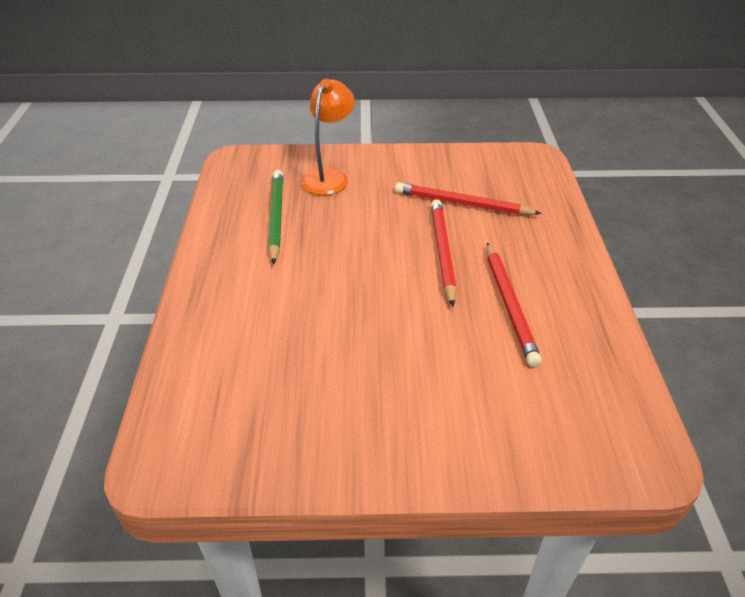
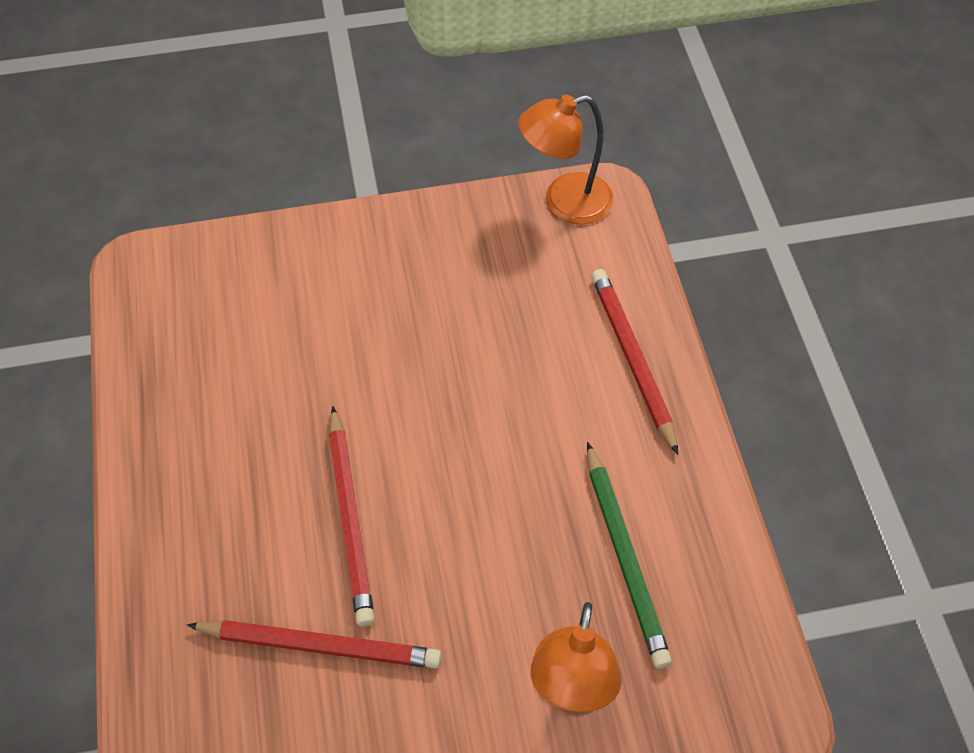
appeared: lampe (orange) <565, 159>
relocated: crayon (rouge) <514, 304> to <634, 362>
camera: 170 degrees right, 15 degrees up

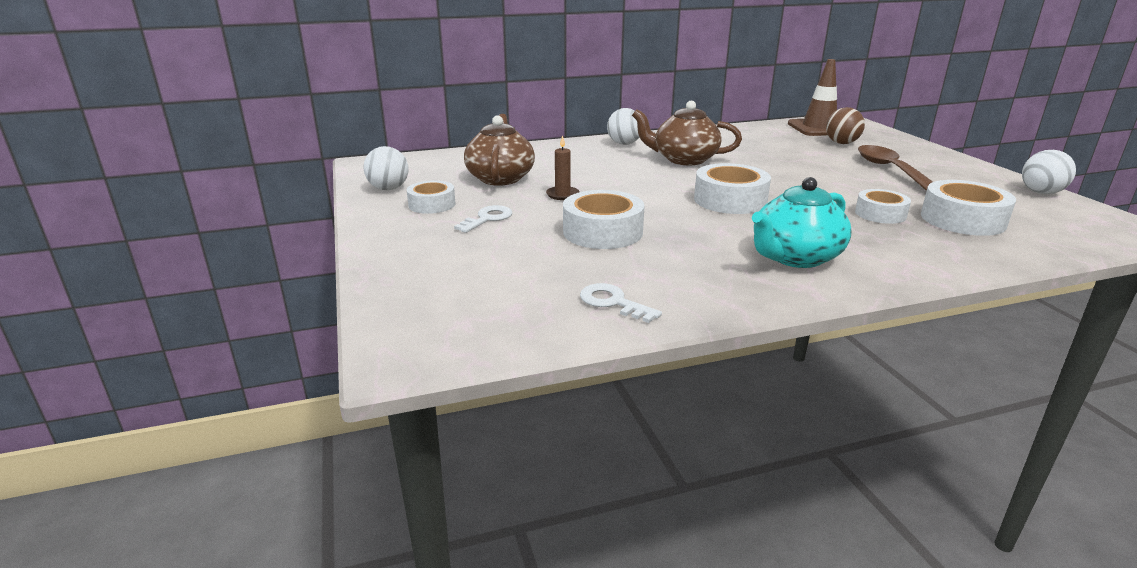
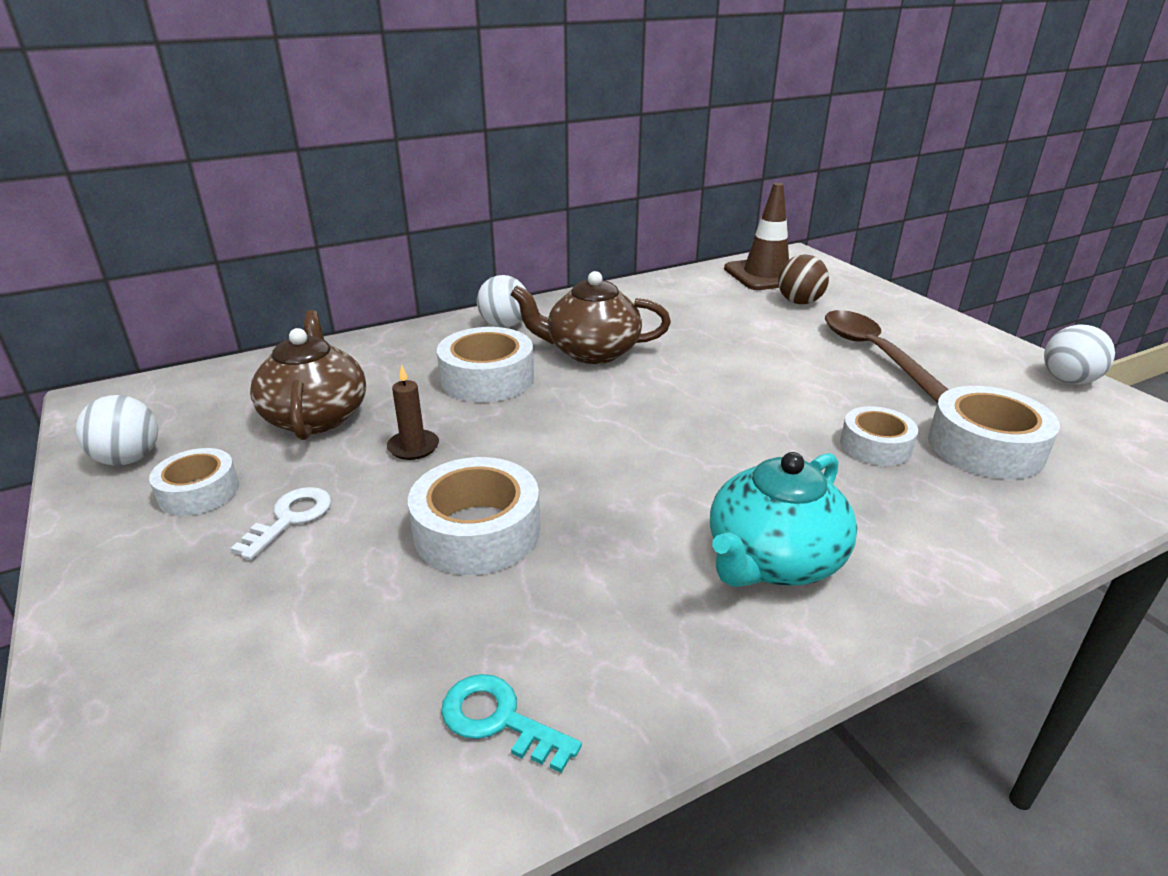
relocated: ruban adhésif (blanc) <732, 188> to <485, 364>
colour: clé (blanc) <621, 303> to clé (turquoise) <511, 723>
camera: 10 degrees left, 5 degrees up

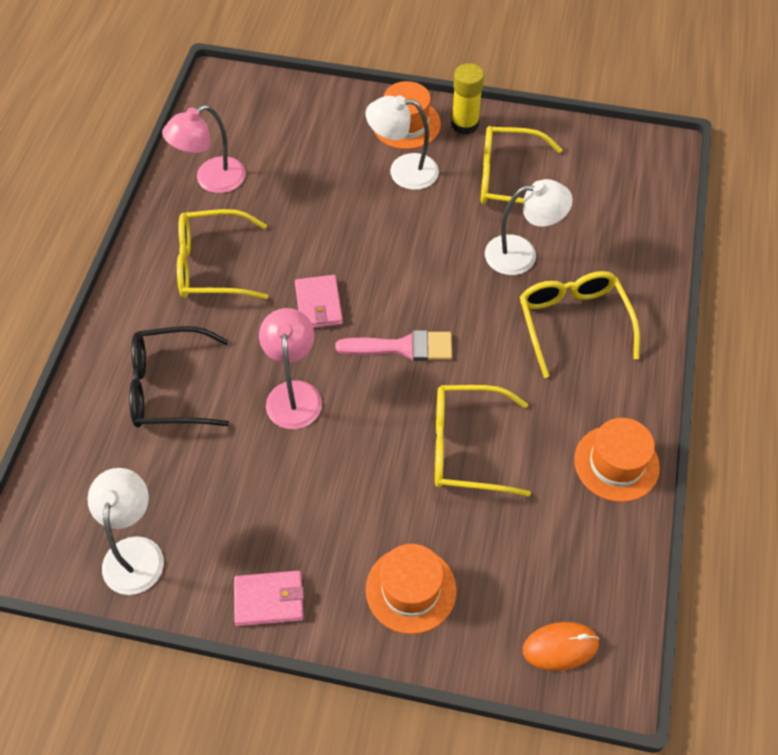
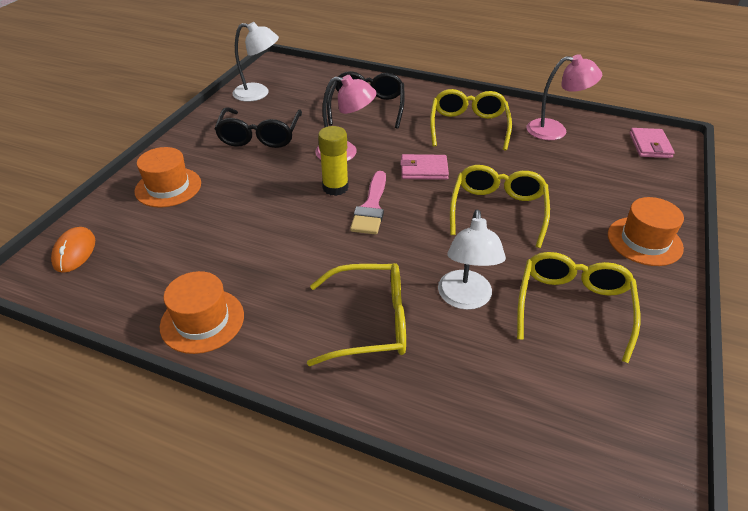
missing: lampe (blanc) <402, 142>
appeared: lunettes (noir) <258, 127>
relocated: portefeuille (rose) <269, 598> to <652, 143>; lunettes (jaune) <483, 441> to <500, 206>; bâton de colle (jaune) <467, 99> to <333, 161>
spun: lampe (rose) <204, 149> = <564, 97> 120 degrees clockwise
camera: 100 degrees right, 15 degrees down

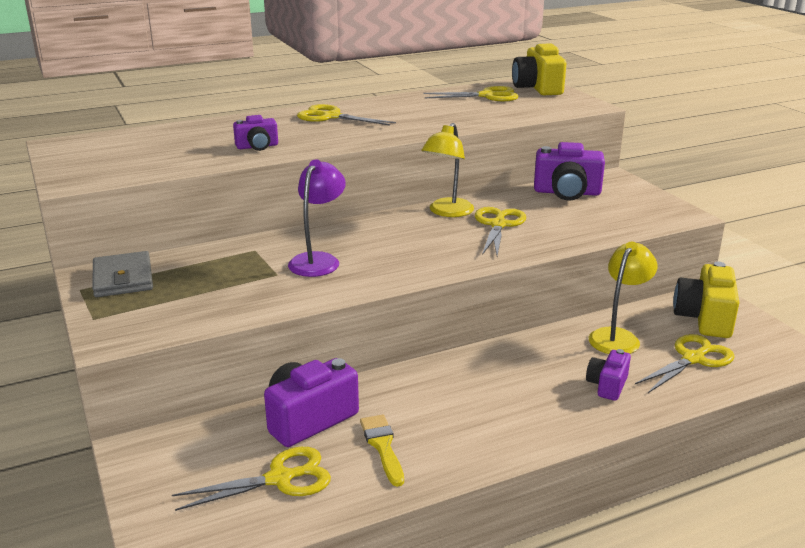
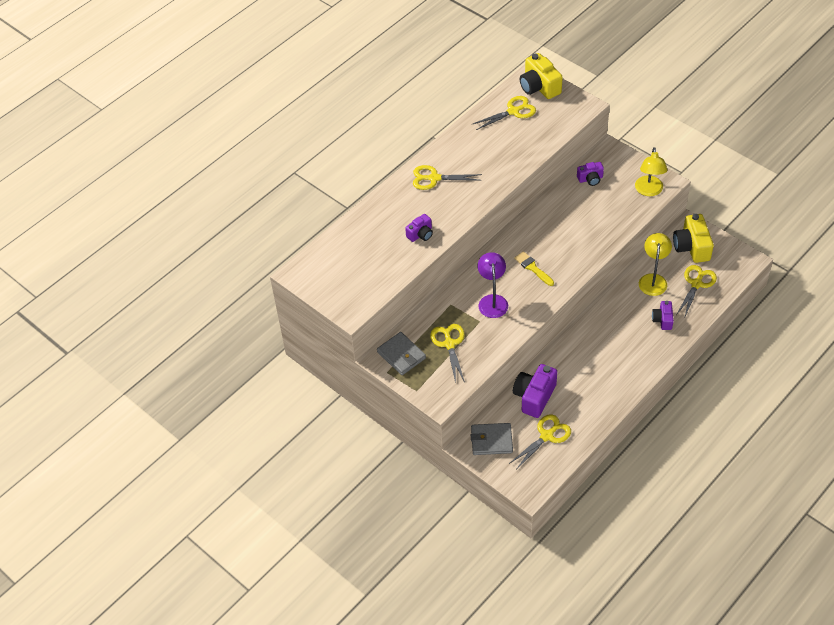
appeared: portefeuille (gris) <492, 439>
relocated: pinceau (jaune) <382, 451> to <534, 268>; lampe (jaune) <447, 170> to <651, 171>; ciseaux (jaune) <500, 231> to <447, 353>
size: appareil photo (violet) <569, 171> = <590, 174> x0.58
camera: 20 degrees left, 25 degrees up

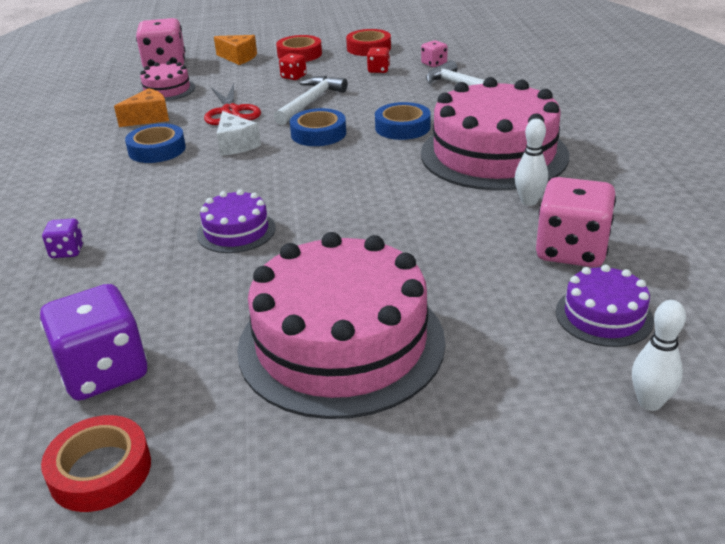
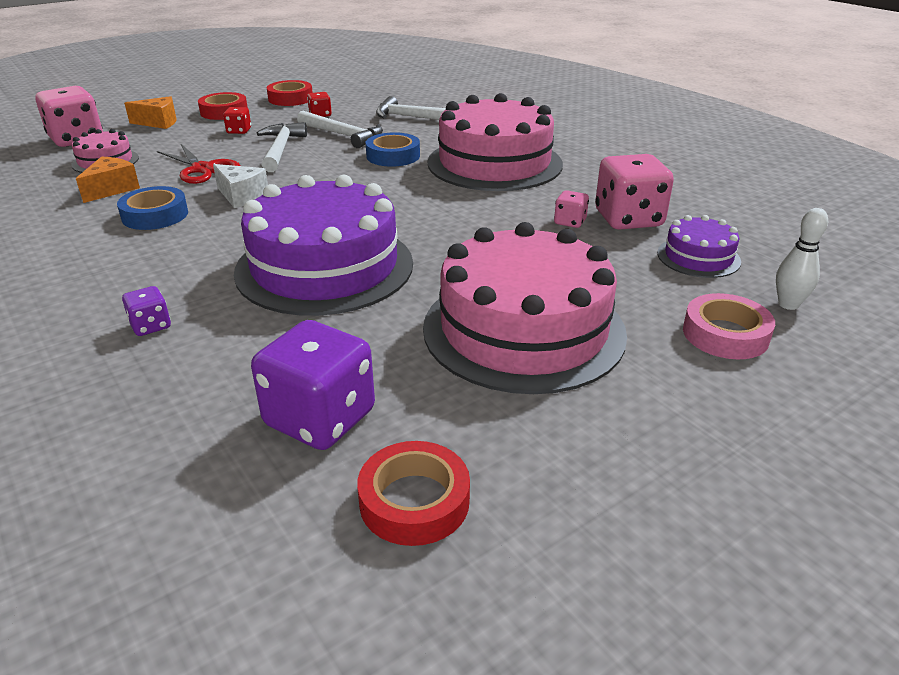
missing: ruban adhésif (bleu) <318, 127>; quille (blanc) <531, 162>
appeared: marteau (blanc) <340, 129>; ruban adhésif (rose) <729, 326>
relocated: dé (rose) <434, 53> to <571, 209>
size: gâteau (violet) <236, 221> = <323, 245> x2.14
camera: 30 degrees left, 0 degrees up

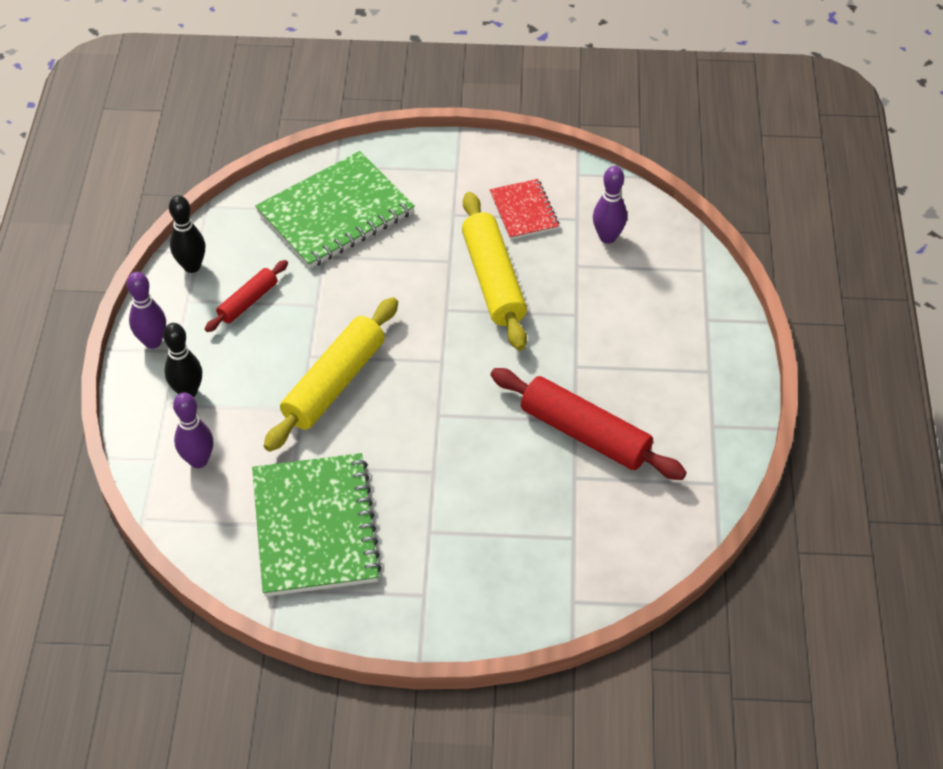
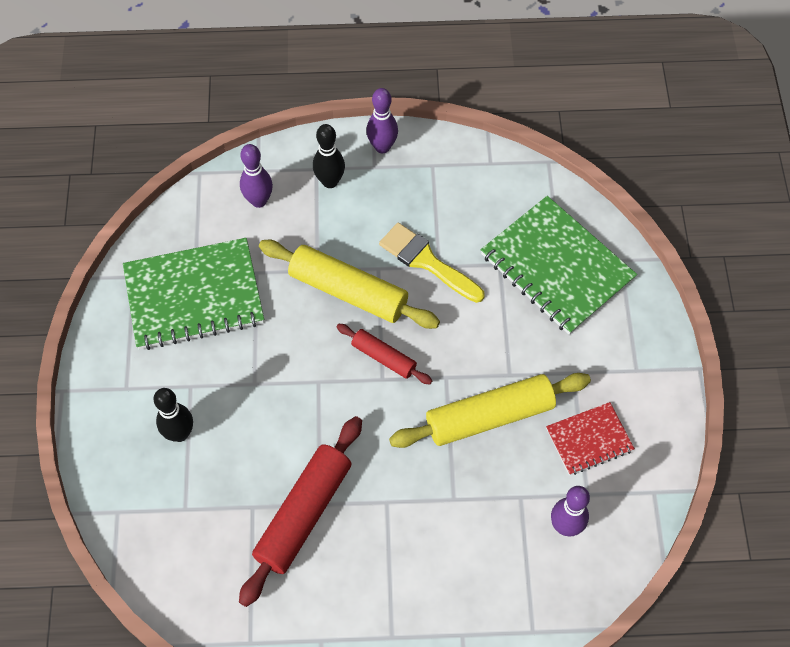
appeared: pinceau (jaune) <432, 263>
relocated: quille (noir) <187, 234> to <173, 415>; rouleau à pâtisserie (rouge) <246, 296> to <384, 354>
camera: 85 degrees right, 10 degrees up

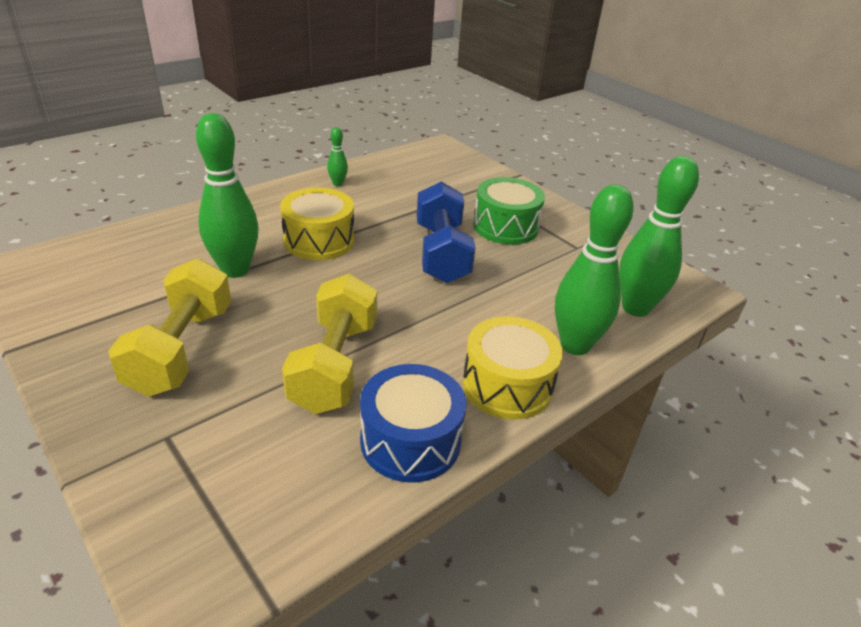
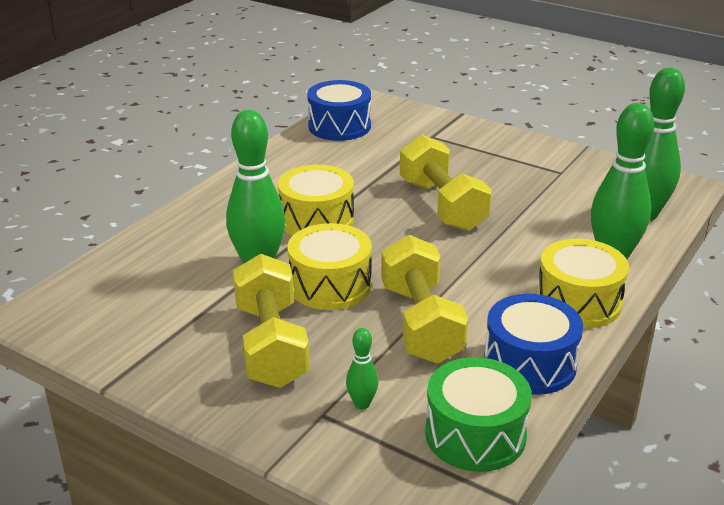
appeared: tambour (jaune) <329, 266>; tambour (bleu) <339, 110>
relocated: quille (vert) <337, 156> to <362, 368>; tambour (vert) <509, 211> to <478, 414>
colour: haltère (bleu) <446, 232> to haltère (jaune) <446, 183>
camera: 15 degrees left, 5 degrees down

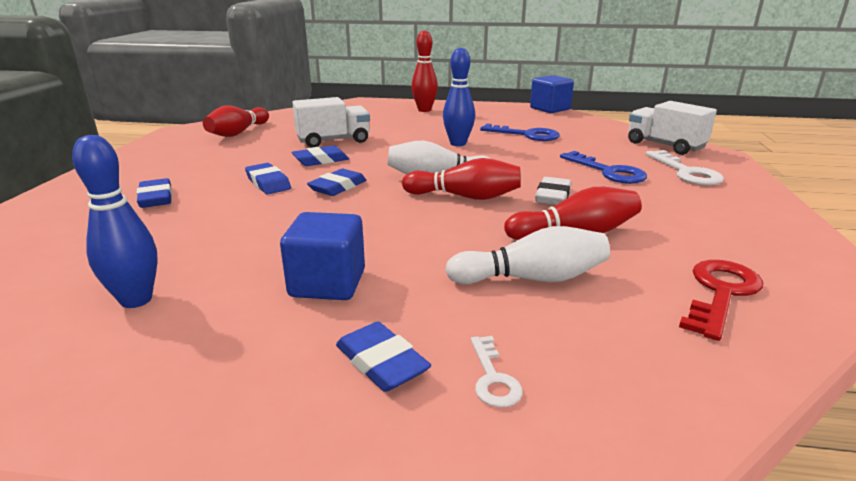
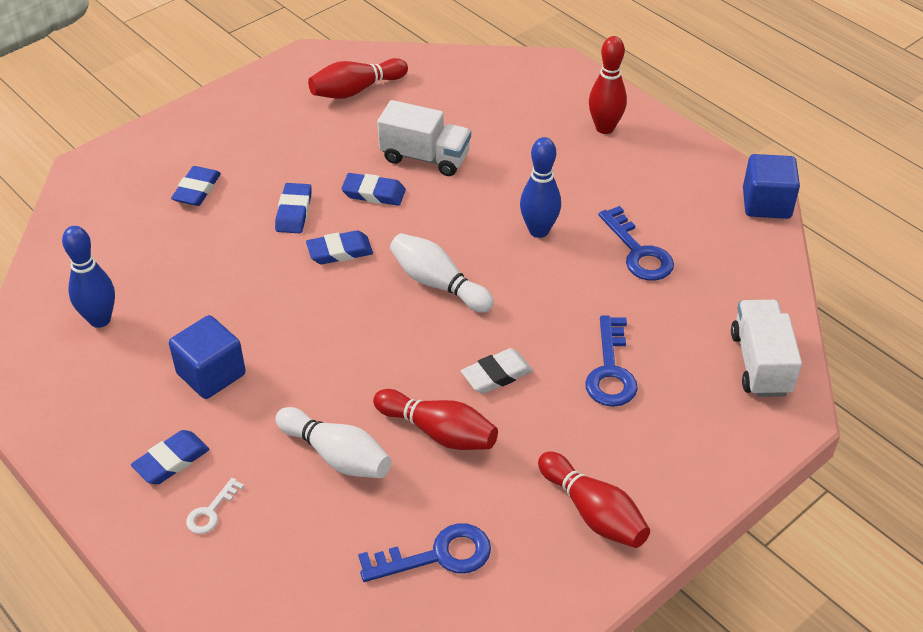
missing: clé (blanc) <685, 168>
relocated: quille (rouge) <461, 179> to <594, 500>
colour: clé (rouge) <721, 300> to clé (bleu) <424, 552>
spun: gomme (bleu) <383, 357> = <170, 457> 45 degrees clockwise
camera: 40 degrees right, 20 degrees up

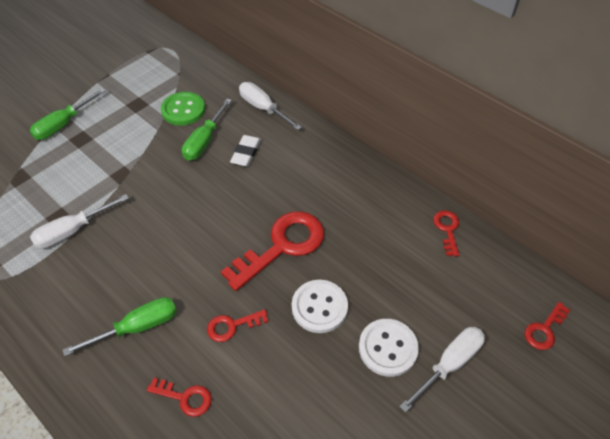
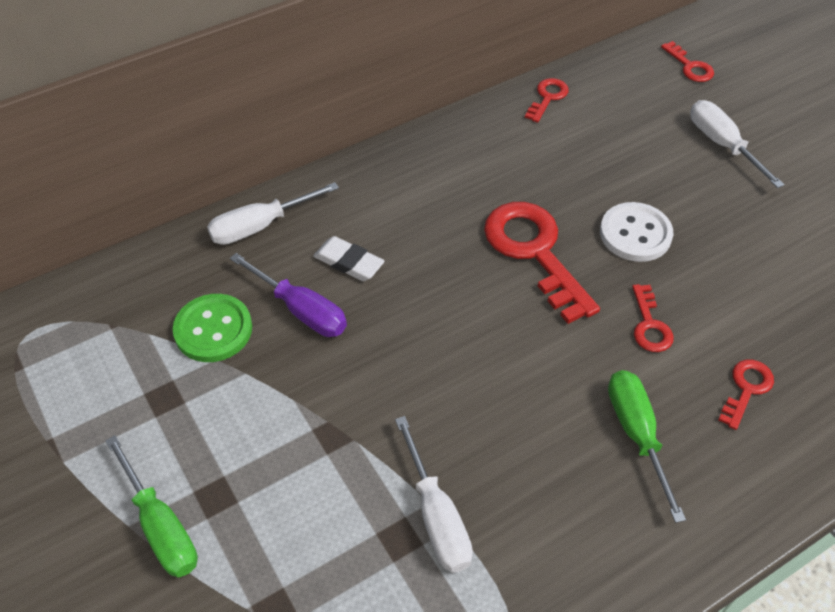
missing: bouton (blanc) <389, 348>
colour: tournevis (vert) <207, 130> to tournevis (violet) <288, 295>
spun: clé (rouge) <446, 233> = <547, 100> 105 degrees clockwise
camera: 75 degrees left, 0 degrees up

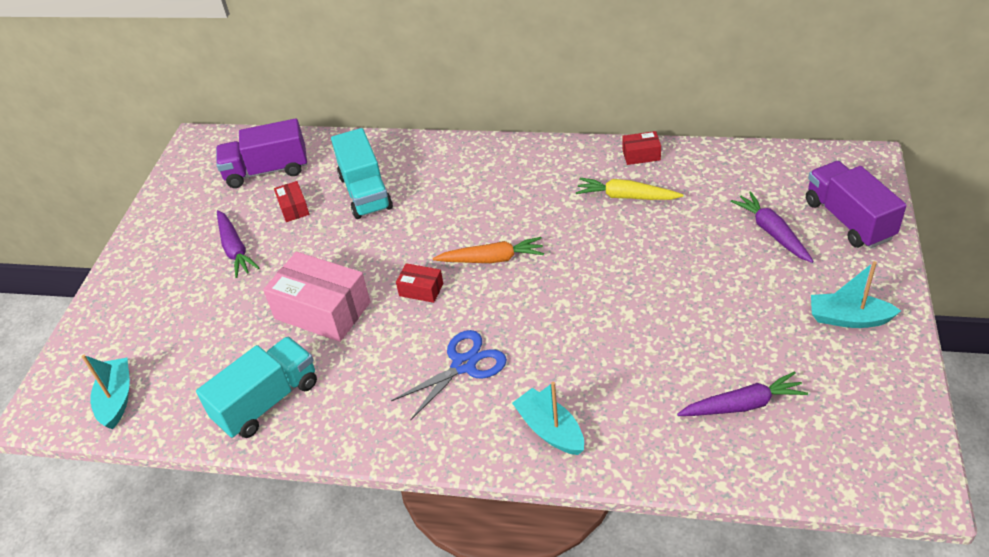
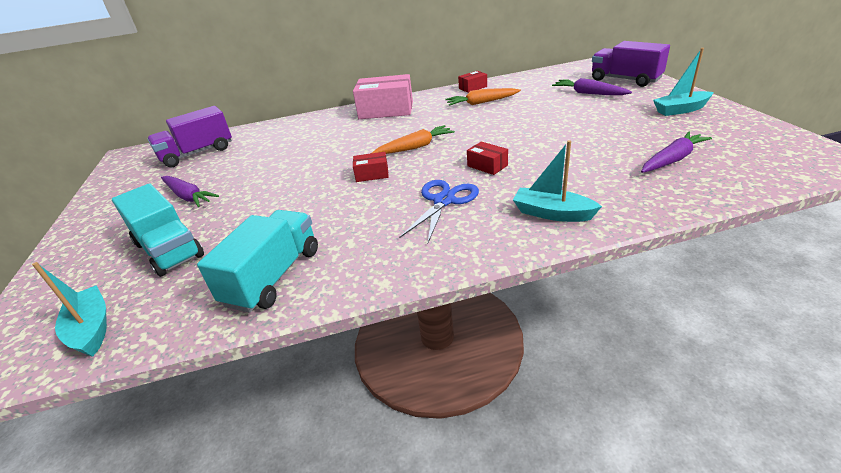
relocated: boîte (rose) <317, 297> to <383, 96>; boîte (rouge) <292, 201> to <487, 158>; camion (turquoise) <362, 173> to <158, 230>
colour: carotte (jaune) <630, 189> to carotte (orange) <483, 97>
camera: 25 degrees left, 10 degrees down

